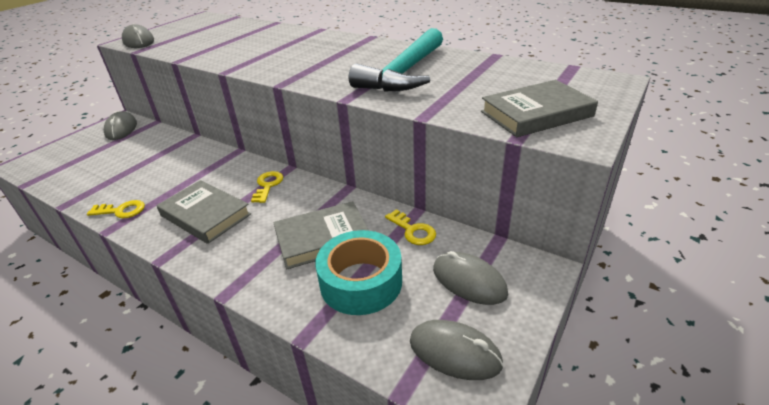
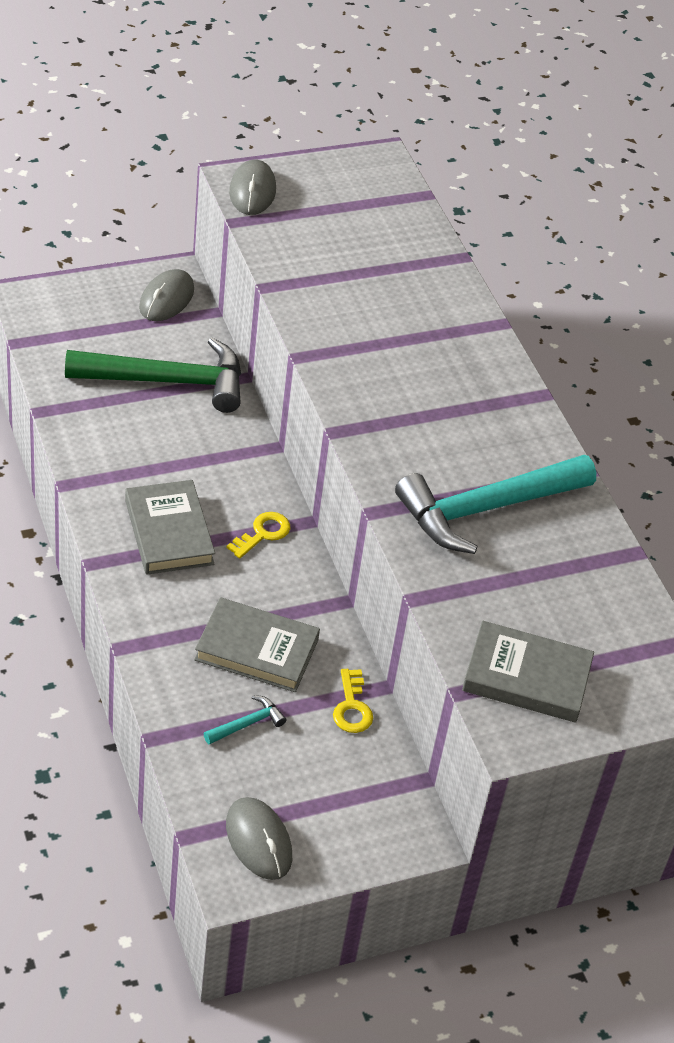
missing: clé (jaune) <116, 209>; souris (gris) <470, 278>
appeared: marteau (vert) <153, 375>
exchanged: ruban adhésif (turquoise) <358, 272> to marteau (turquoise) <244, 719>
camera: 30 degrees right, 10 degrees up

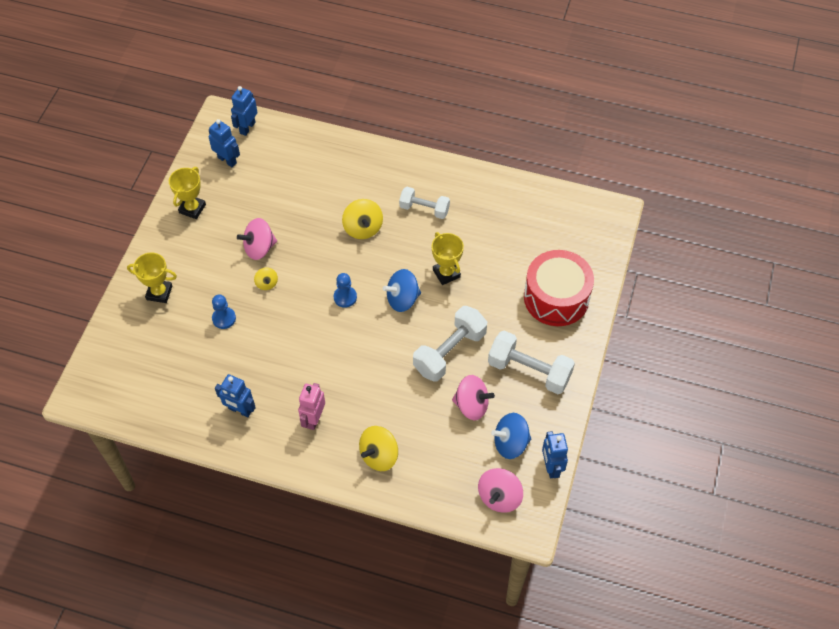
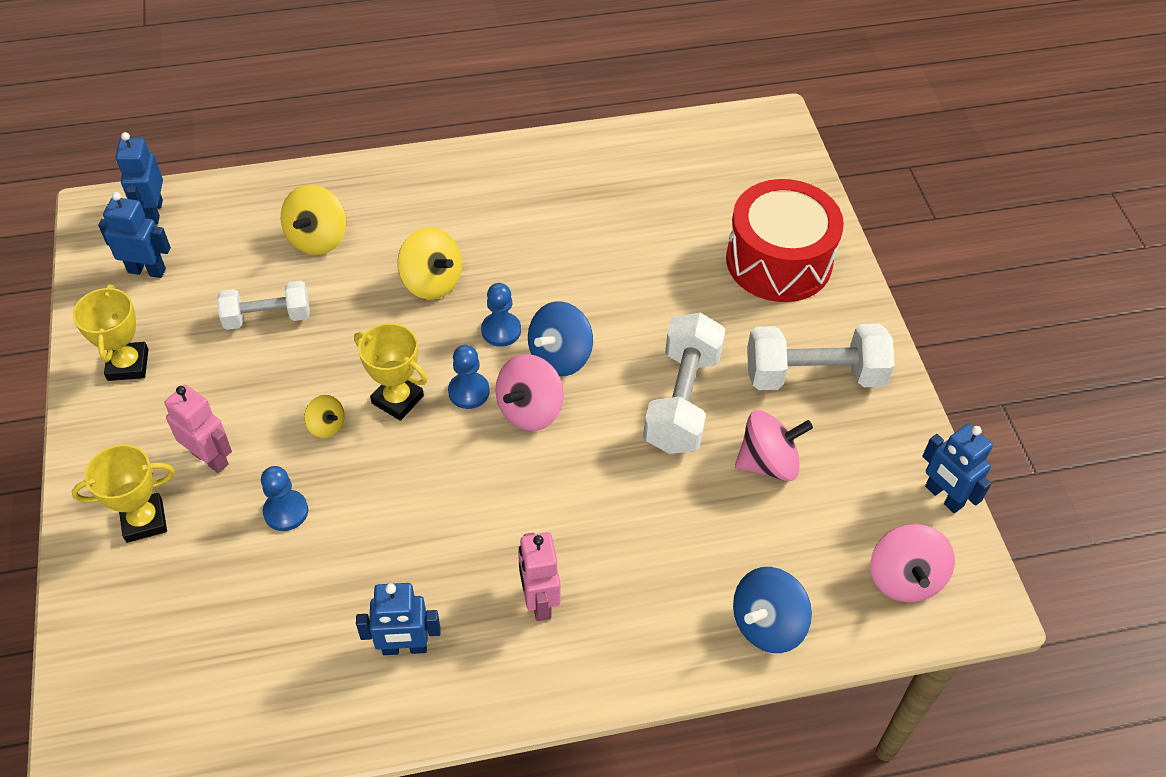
appeared: robot (rose) <198, 429>; pion (bleu) <501, 315>
relocated: toupie (rose) <257, 239> to <529, 392>; toupie (jaune) <378, 448> to <313, 220>; haltère (blanc) <424, 203> to <263, 305>; trophée (jaune) <448, 258> to <391, 372>; toupie (bleu) <511, 436> to <772, 610>
camera: 30 degrees left, 5 degrees down

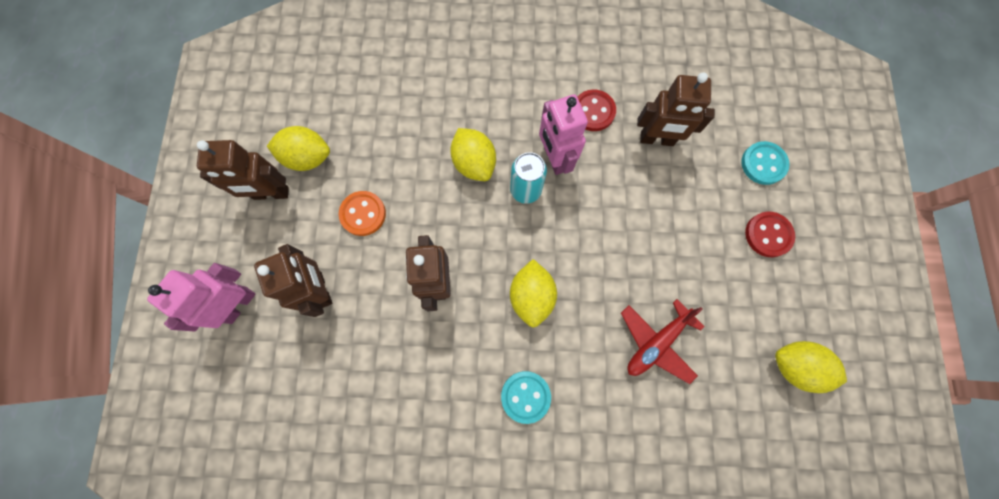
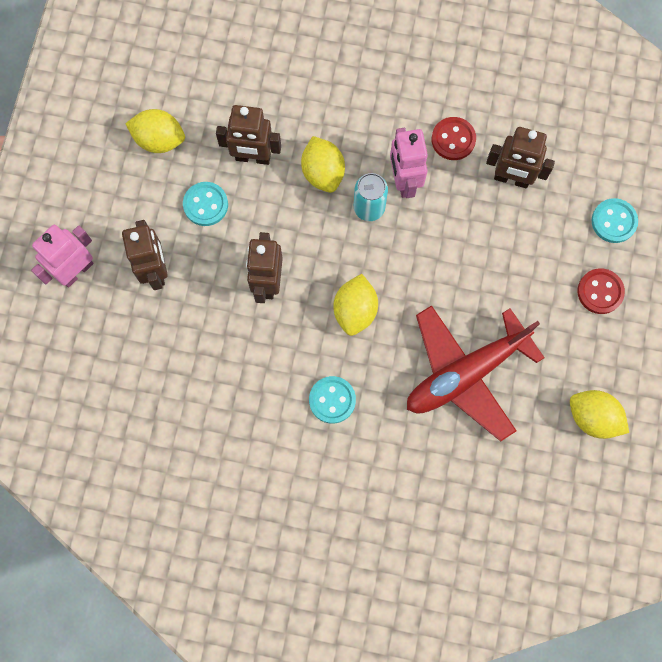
relocated: robot (marron) <243, 170> to <248, 135>
colour: bouton (orange) <362, 213> to bouton (turquoise) <205, 204>
size: avion (rouge) <663, 341> = <476, 373> x1.68
camera: 10 degrees right, 0 degrees up

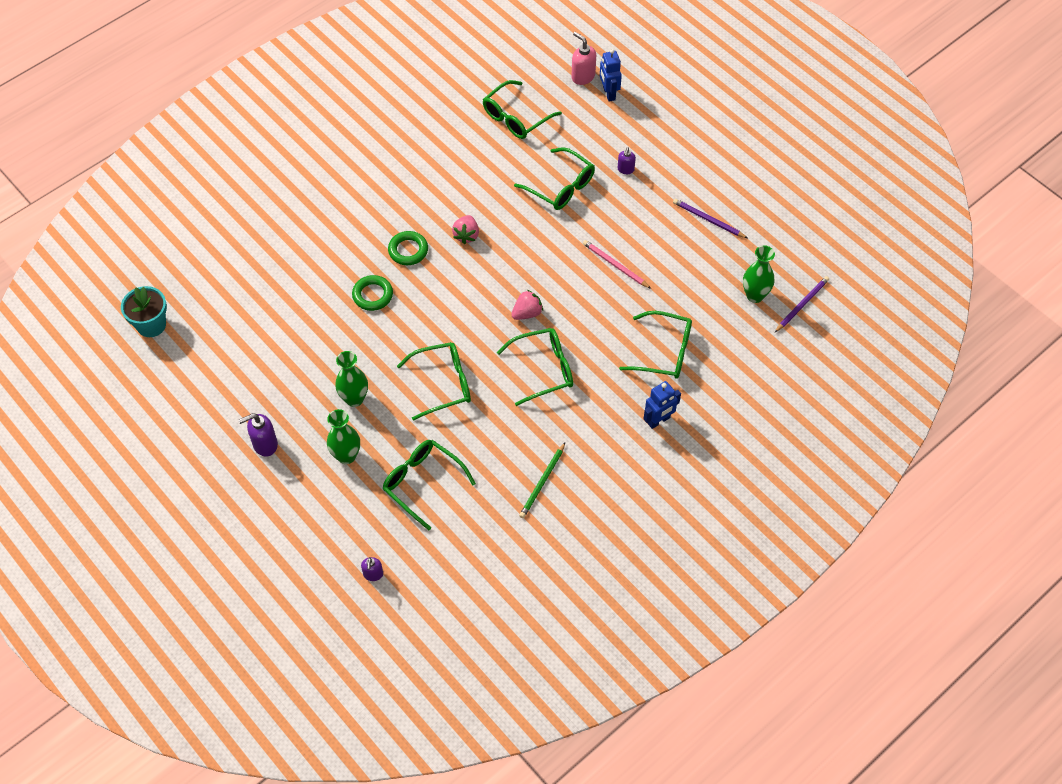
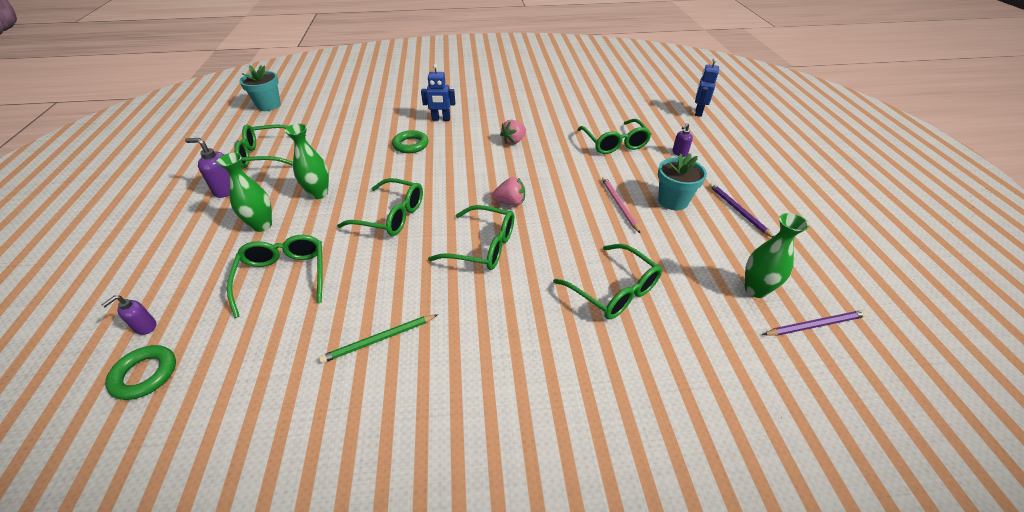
missing: distributeur de savon (rose) <583, 58>
appeared: pot de fleurs (turquoise) <682, 181>
relocated: anneau (vert) <408, 248> to <140, 372>; lunettes (vert) <522, 109> to <270, 146>; robot (bleu) <662, 405> to <438, 92>
camera: 35 degrees right, 15 degrees down

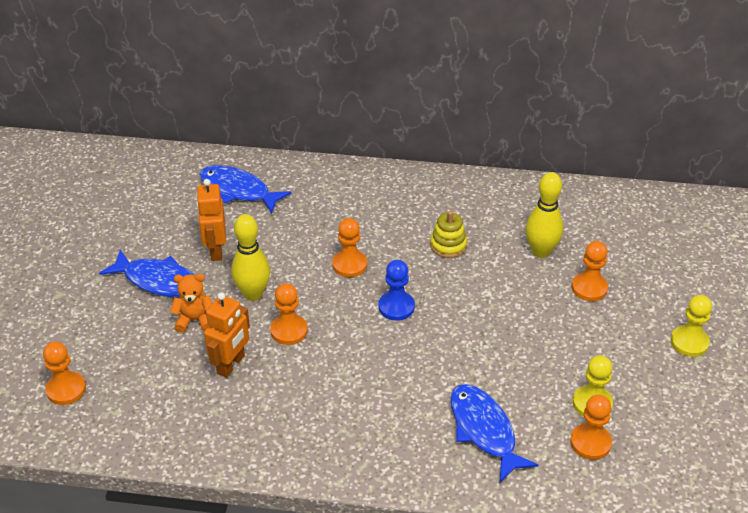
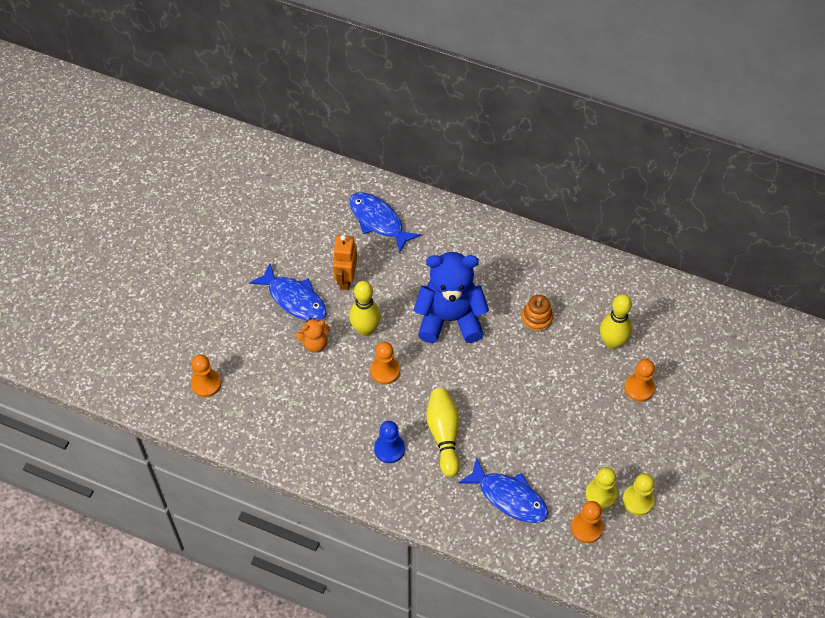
missing: robot (orange) <227, 335>
appeared: quille (jaune) <442, 433>
relocated: pion (bleu) <397, 290> to <389, 442>; pion (jaune) <691, 326> to <638, 494>
exchanged: pion (orange) <349, 247> to ours en peluche (bleu) <451, 297>
colour: jouet à empiler (jaune) <448, 234> to jouet à empiler (orange) <537, 313>
spun: ours en peluche (orange) <191, 303> = <312, 335> 150 degrees clockwise; poisson (bleu) <494, 433> = <503, 490> 135 degrees clockwise
camera: 15 degrees right, 15 degrees up

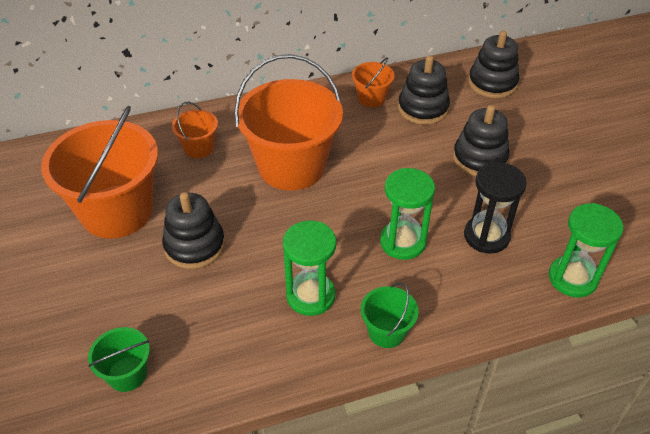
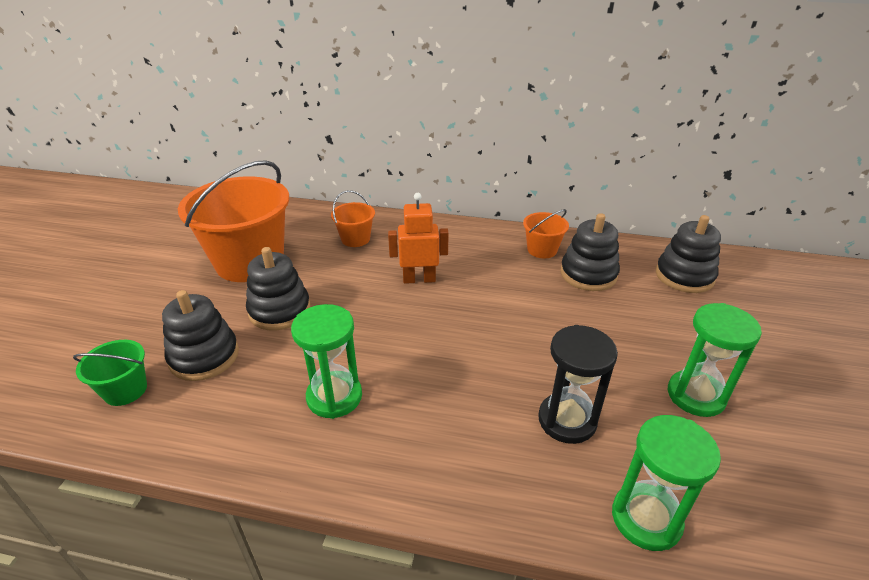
missing: seau (vert) <390, 315>
relocated: sablier (vert) <407, 214> to <715, 360>; jouet à empiler (noir) <481, 140> to <200, 335>
exchanged: seau (orange) <288, 122> to robot (orange) <418, 238>
camera: 30 degrees right, 10 degrees down

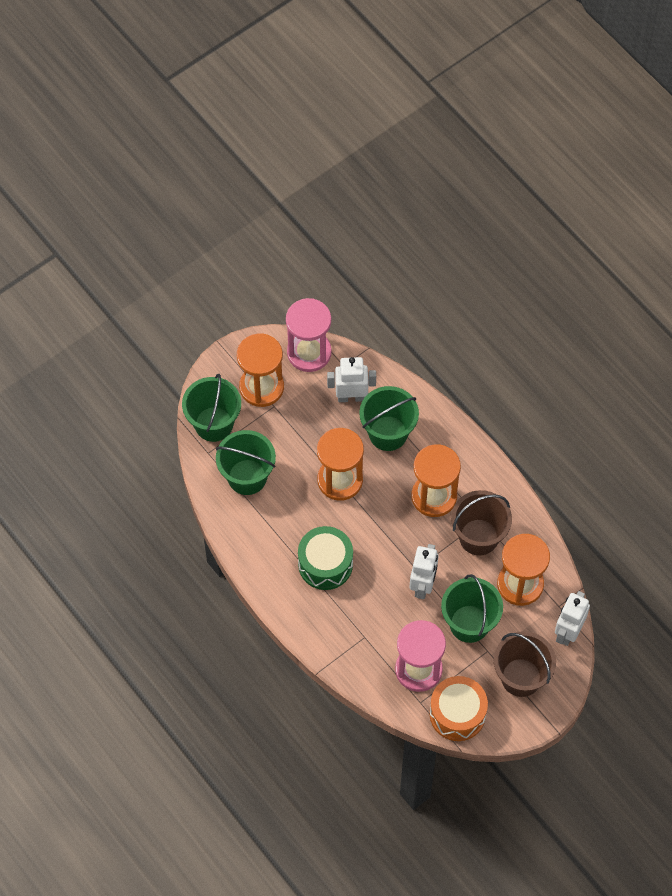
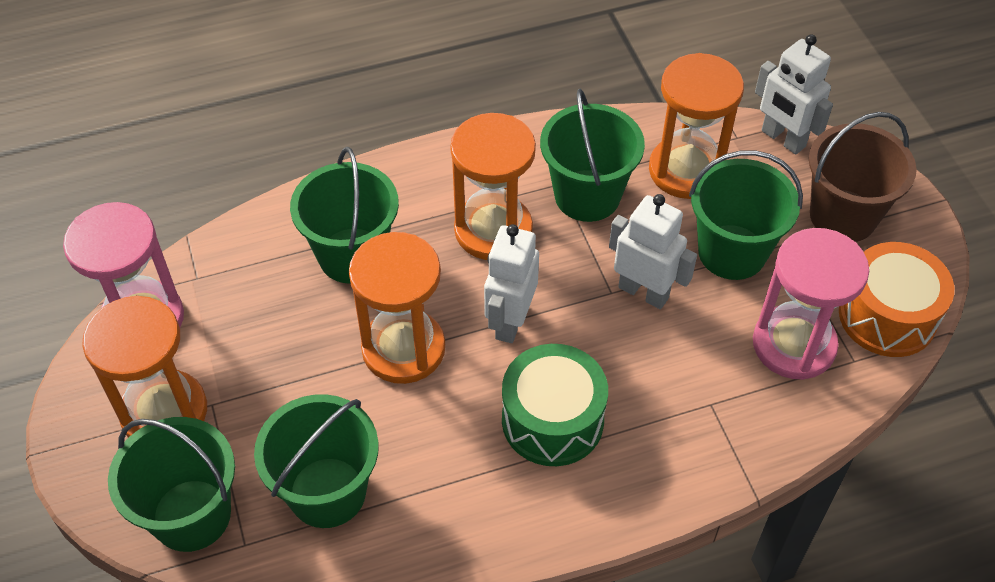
relocated: robot (blanc) <351, 379> to <511, 283>
colour: seau (marron) <481, 523> to seau (vert) <592, 155>
camera: 70 degrees left, 10 degrees down

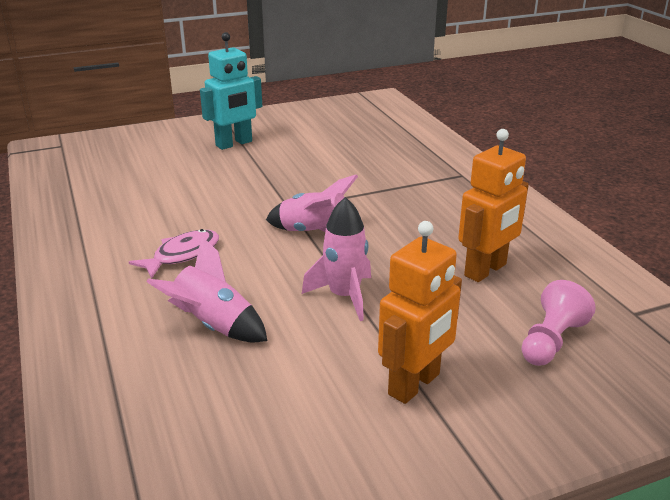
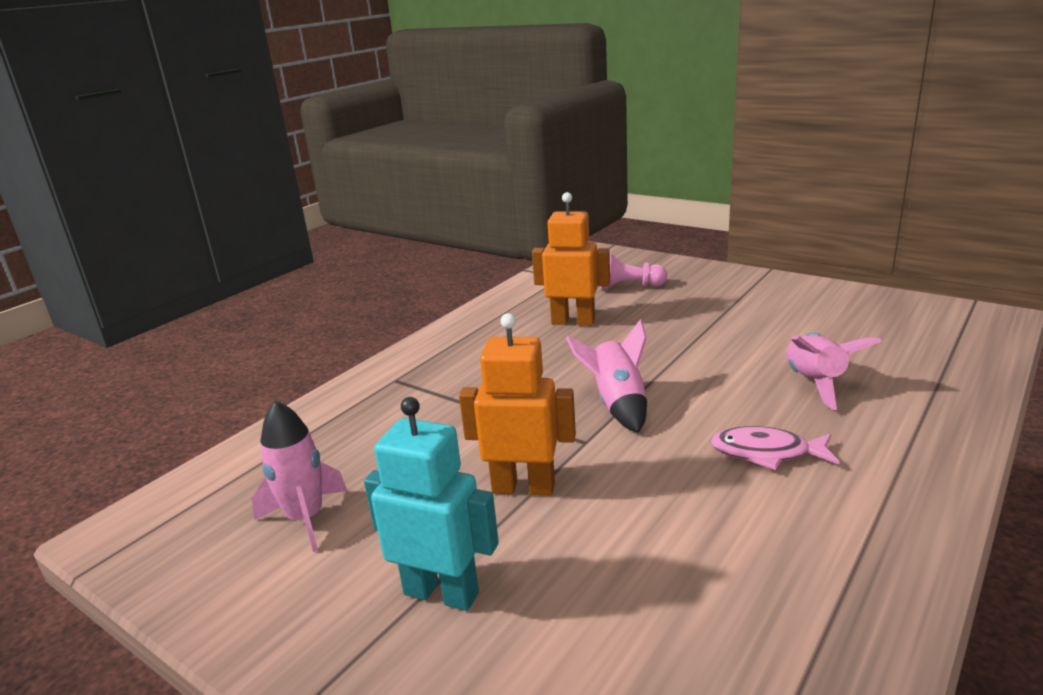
relocated: fusée (rose) <336, 259> to <299, 476>; robot (orange) <420, 312> to <517, 404>
camera: 120 degrees left, 5 degrees down

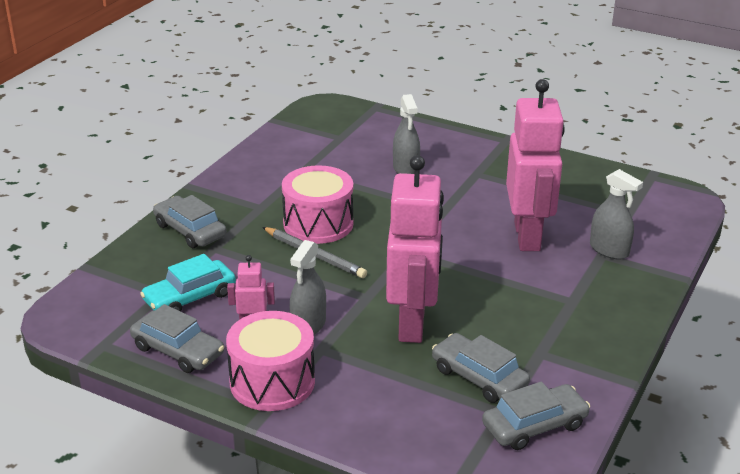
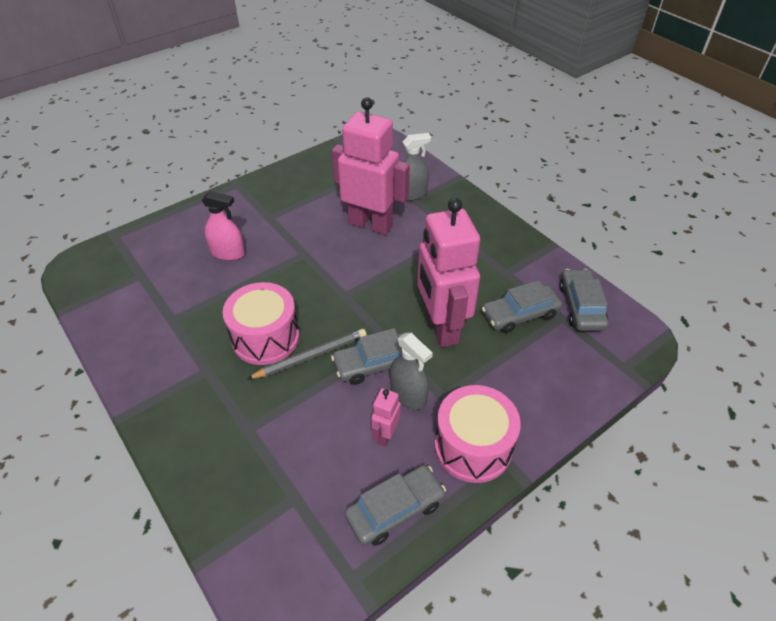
missing: voiture (turquoise) <188, 282>
relocated: voiture (gris) <190, 221> to <369, 356>
colour: vaporisateur (gris) <406, 134> to vaporisateur (rose) <223, 226>
spun: robot (rose) <415, 249> = <448, 272> 135 degrees counterclockwise
camera: 65 degrees left, 15 degrees up

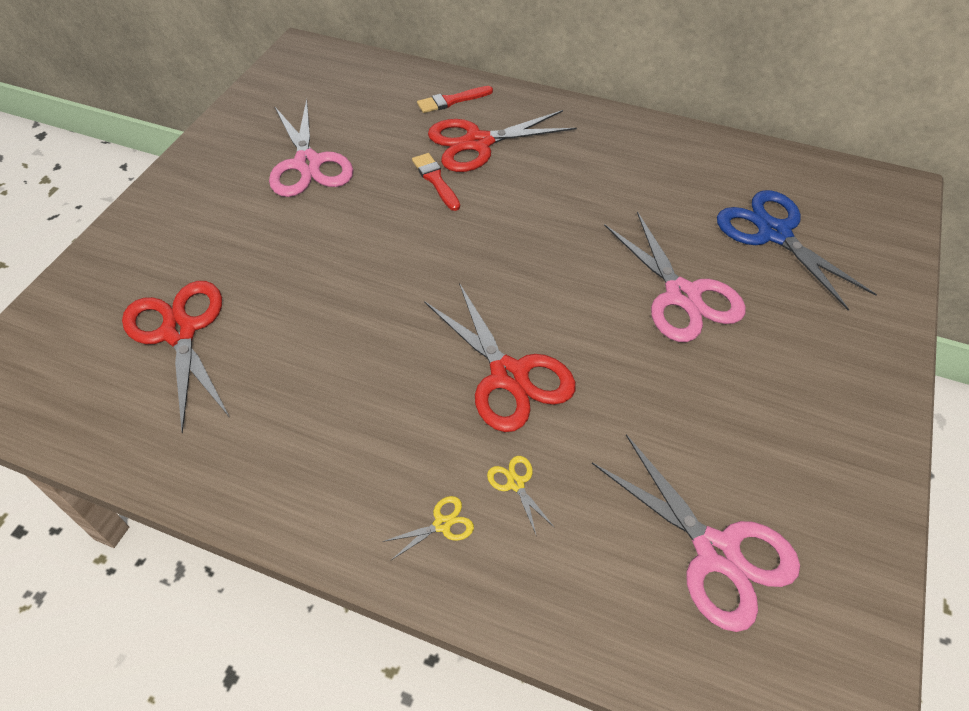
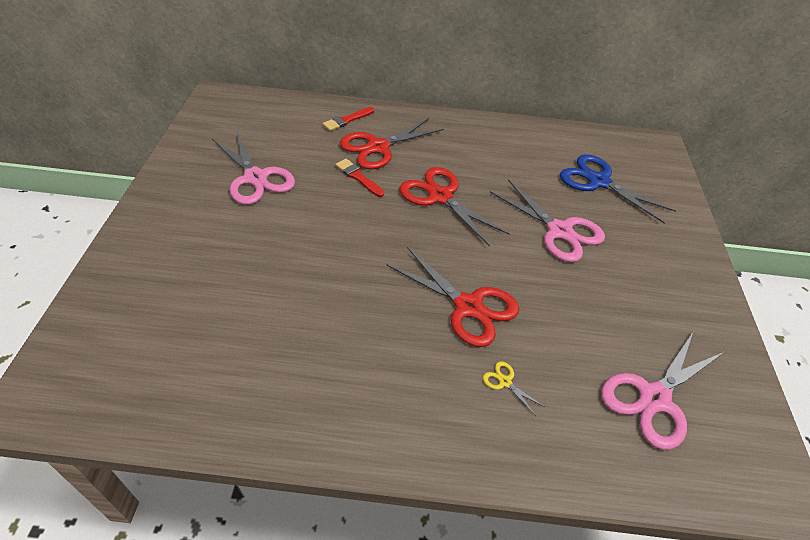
missing: ciseaux (jaune) <428, 528>
relocated: ciseaux (rouge) <175, 357> to <454, 206>
spun: ciseaux (rose) <696, 533> = <662, 391> 105 degrees clockwise
camera: 20 degrees left, 5 degrees down

